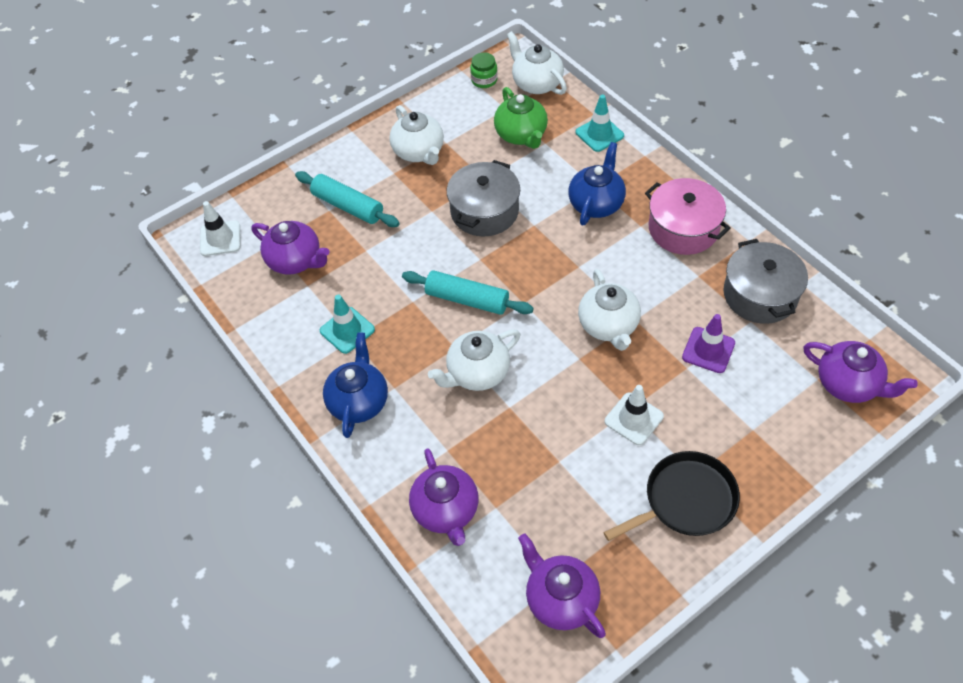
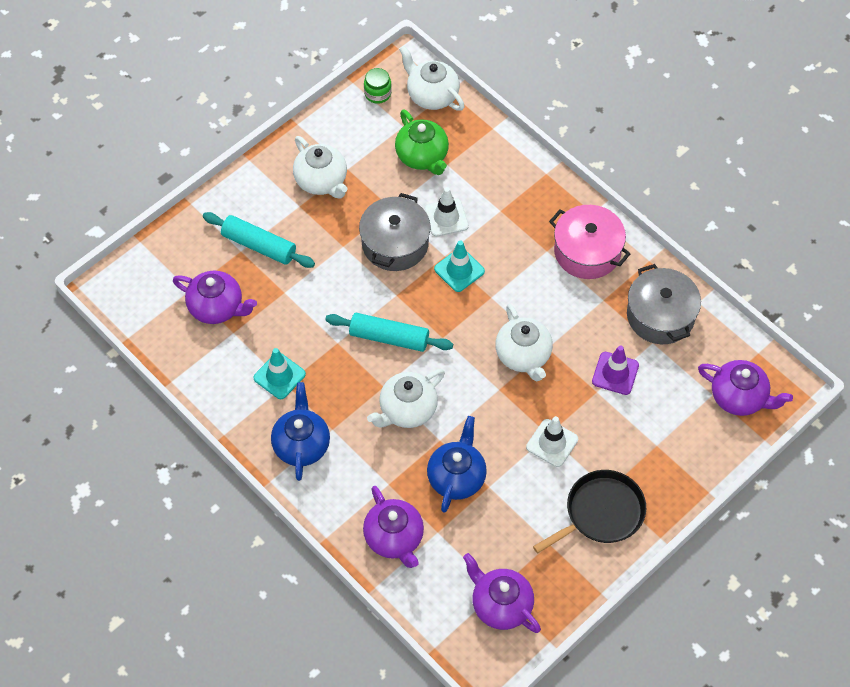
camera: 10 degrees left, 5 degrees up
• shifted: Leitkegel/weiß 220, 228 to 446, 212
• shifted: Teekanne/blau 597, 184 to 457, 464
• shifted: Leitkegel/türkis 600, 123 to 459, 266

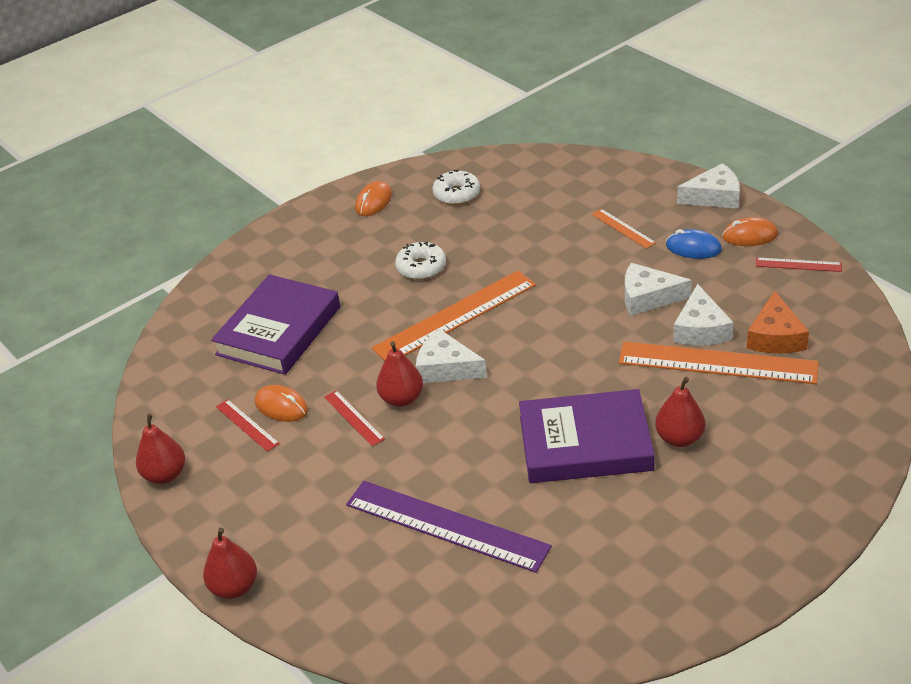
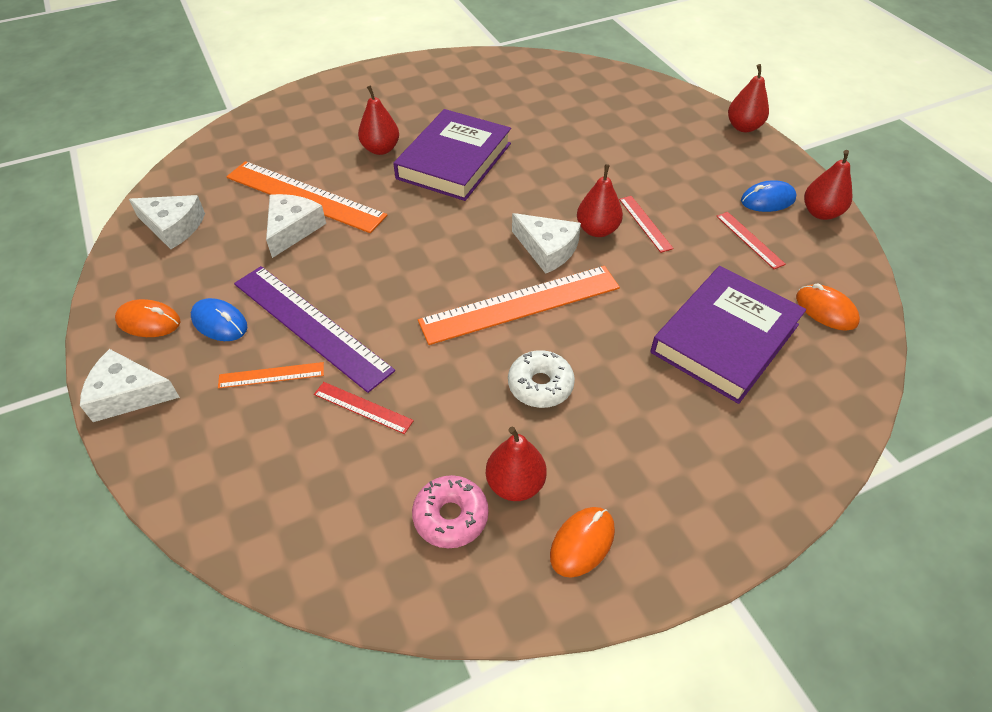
camera: 170 degrees left, 10 degrees up
• gone: Käse/orange 778, 322
• new: Birne/rot 516, 463
• new: Computermaus/blau 769, 196
• shifted: Computermaus/orange 281, 403 to 828, 307
• shifted: Lineal/lila 449, 527 to 314, 329
• shifted: Käse/weiß 658, 289 to 167, 222
• shifted: Lineal/rot 799, 264 to 364, 408
• repainted: Donut/weiß 456, 187 to Donut/rosa 450, 511
• rotated: Buch/lila 587, 436 = 452, 155 75 degrees counterclockwise
• rotated: Lineal/orange 624, 229 = 271, 375 75 degrees counterclockwise

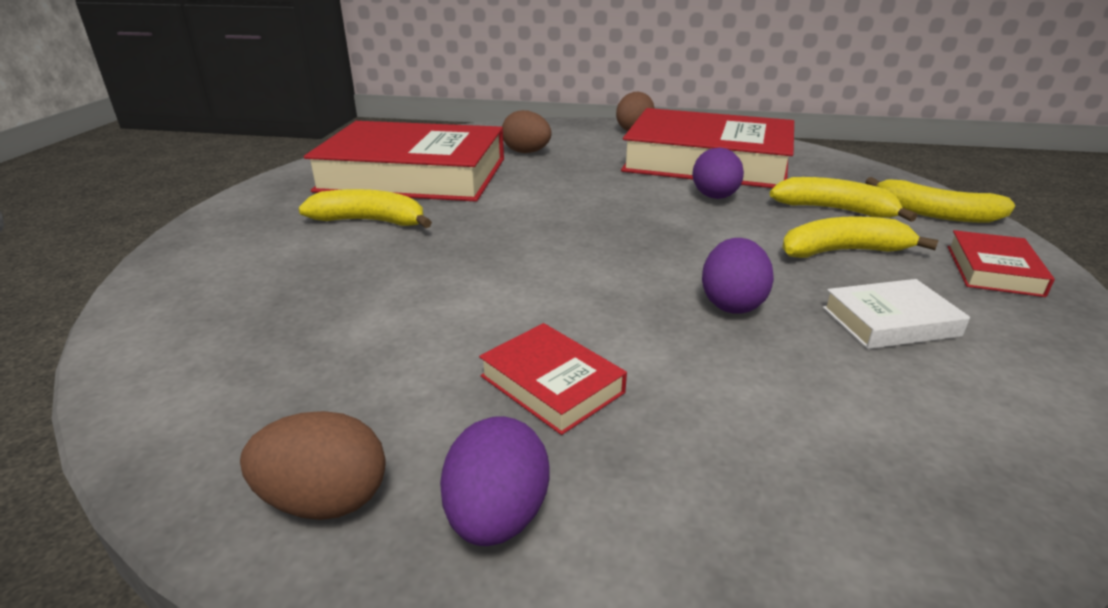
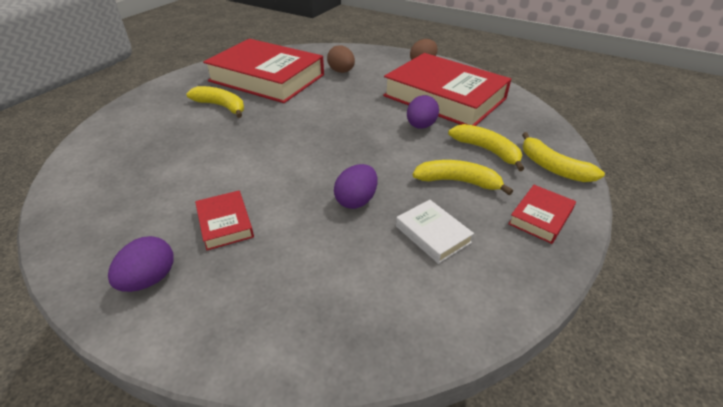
camera: 20 degrees right, 10 degrees up
• gone: Ei/braun 313, 465
• rotated: Buch/weiß 896, 314 = 435, 232 45 degrees clockwise

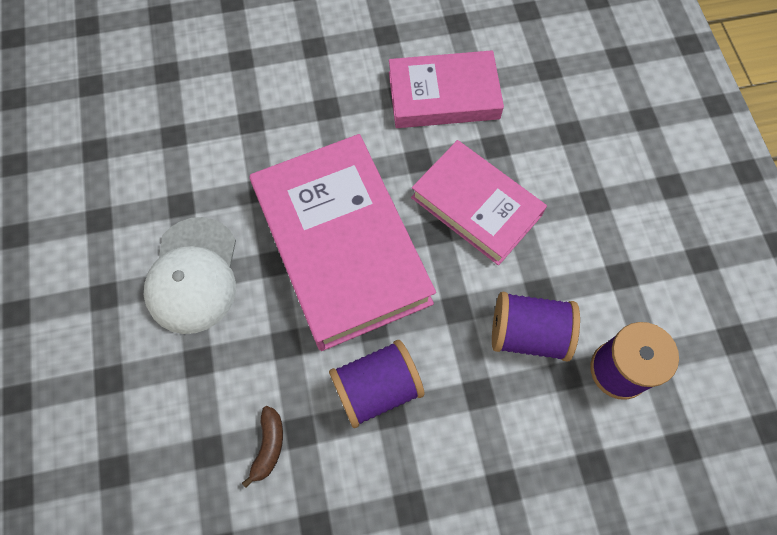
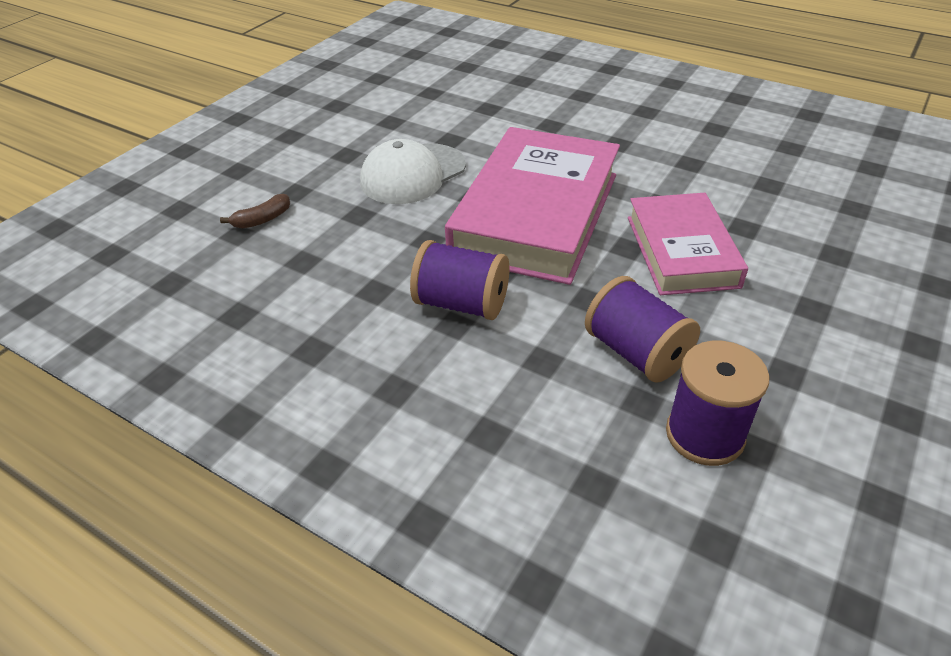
camera: 45 degrees right, 25 degrees down
• gone: Buch/rosa 446, 89
• shifted: Banane/braun 262, 447 to 255, 211

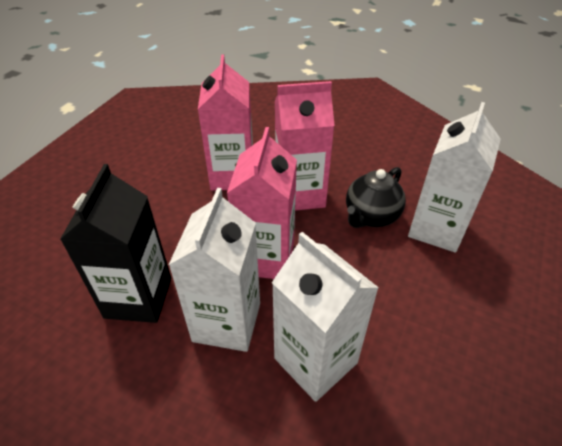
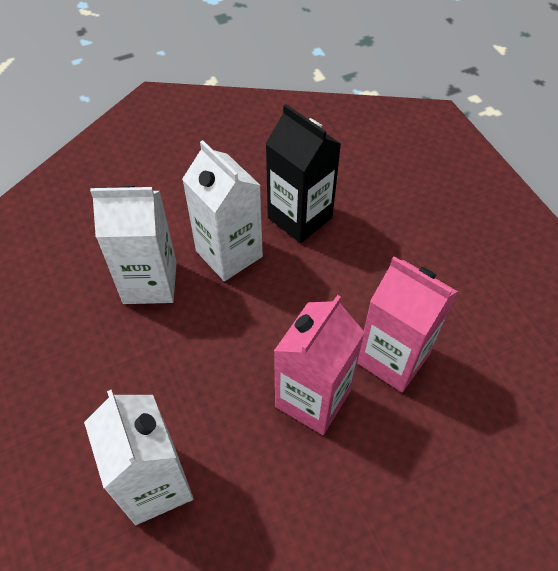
camera: 130 degrees right, 10 degrees up
• gone: Getränkekarton/rosa 262, 203
• gone: Teekanne/schwarz 376, 197

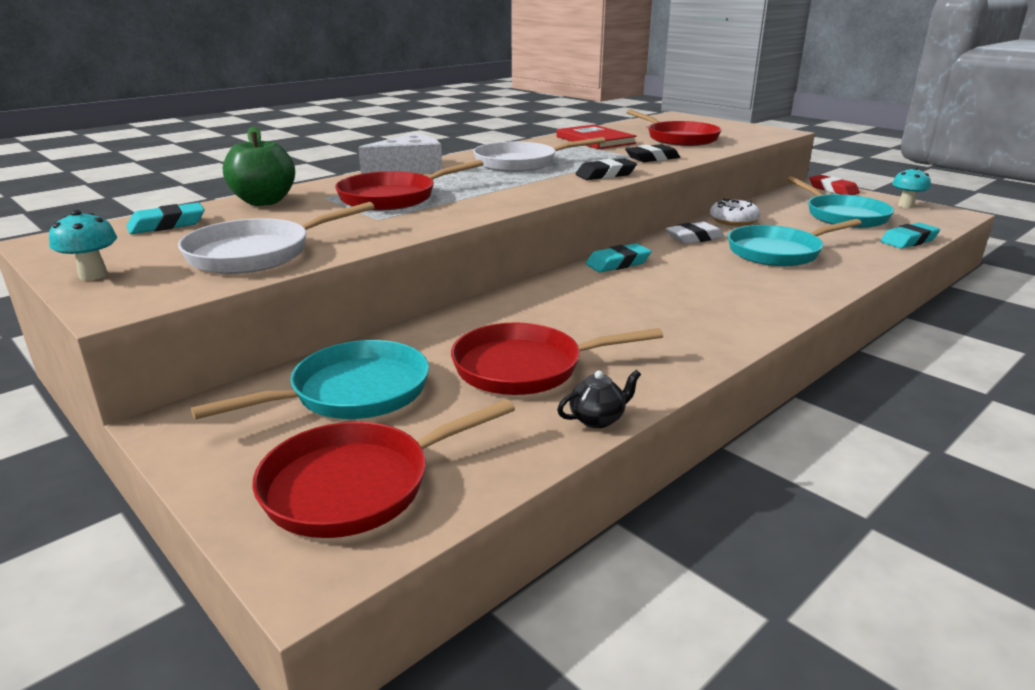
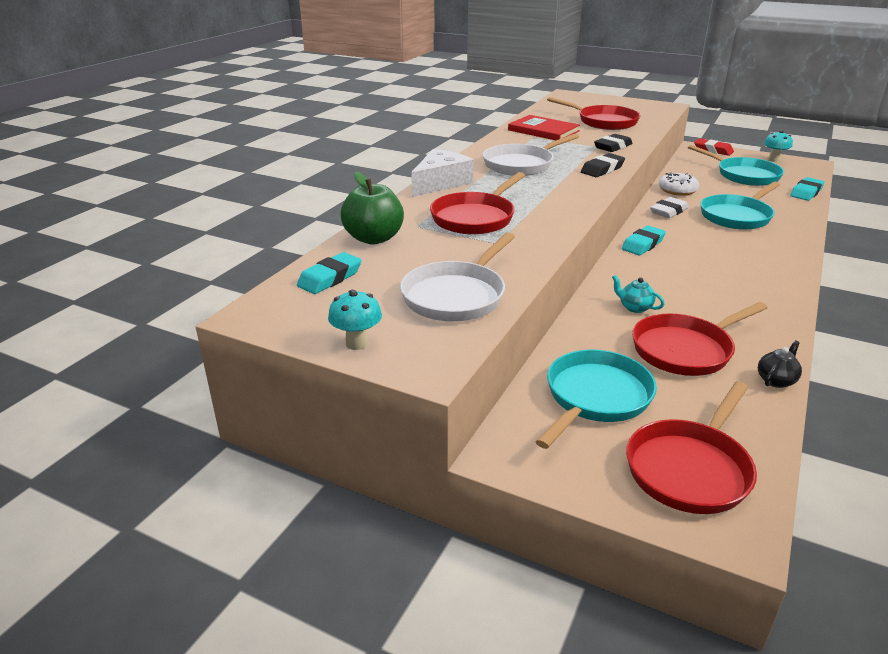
camera: 20 degrees left, 5 degrees up
• new: Teekanne/türkis 638, 294

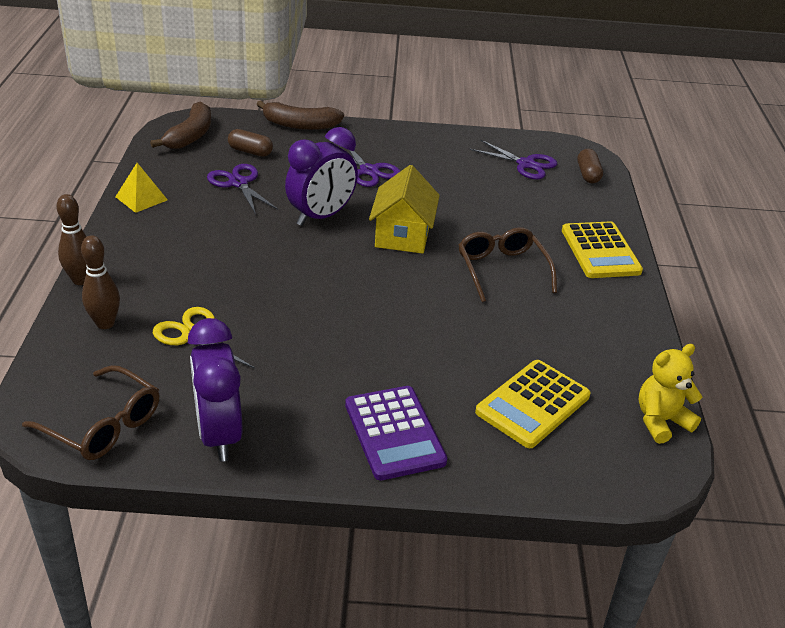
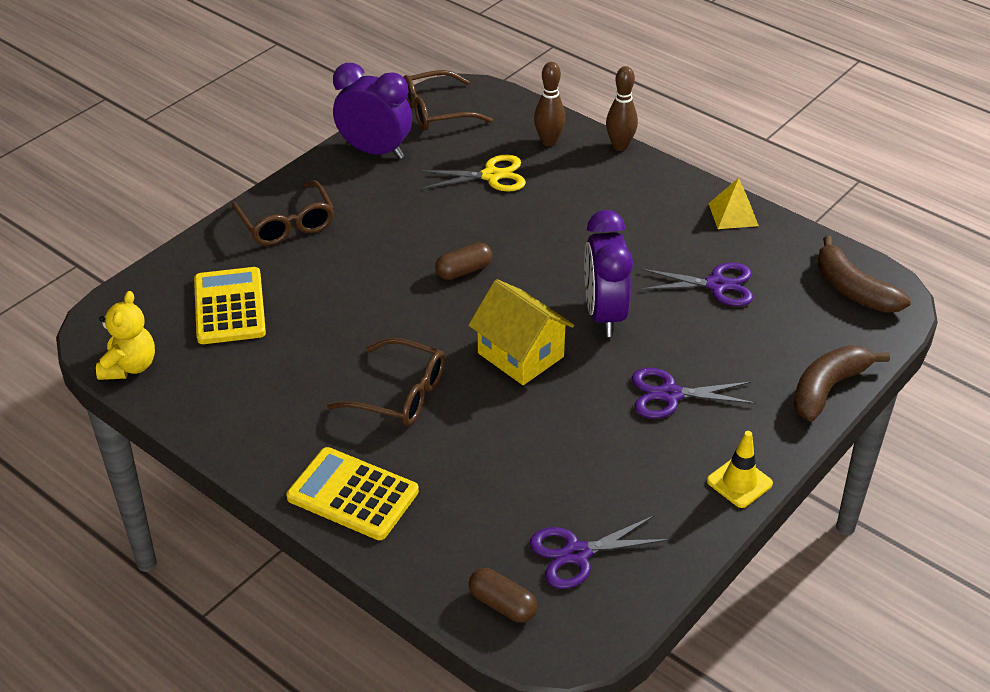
camera: 130 degrees right, 5 degrees up
• new: Leitkegel/gelb 740, 469
• shifted: Kapsel/braun 250, 143 to 463, 261
• swapped: Taschenrechner/lila 396, 433 to Brille/braun 283, 213

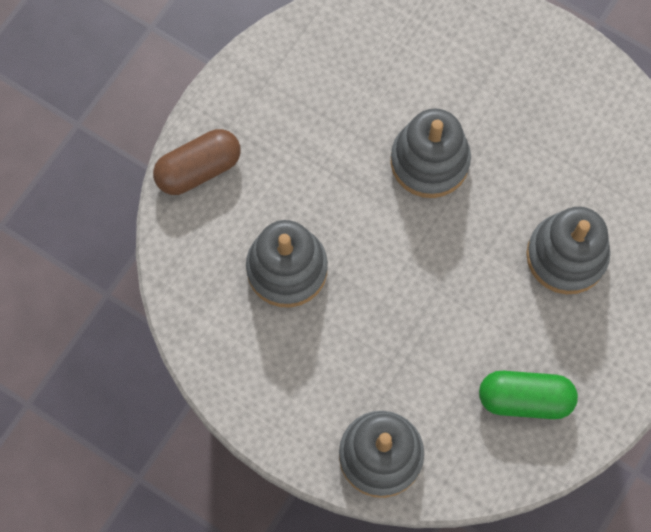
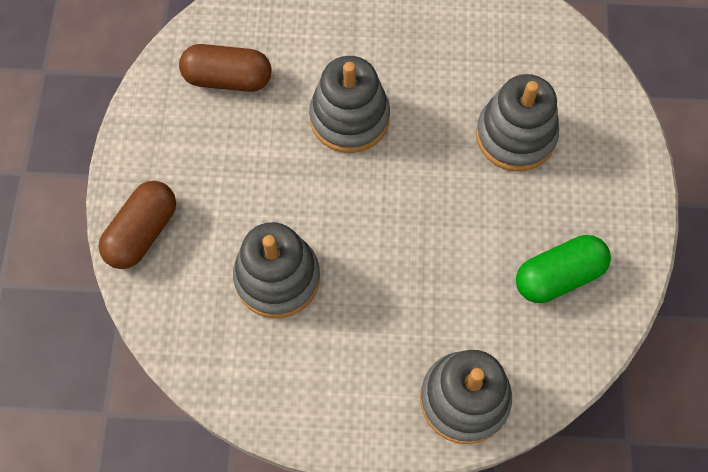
camera: 30 degrees left, 5 degrees down
• new: Kapsel/braun 225, 68

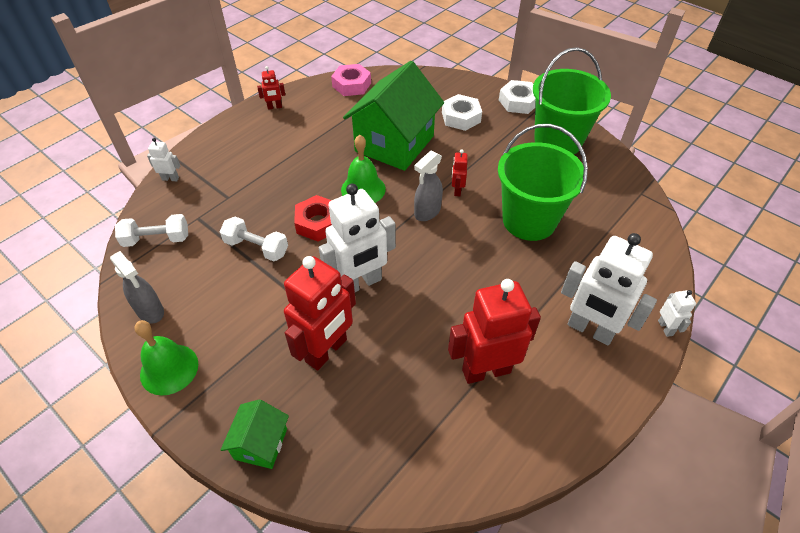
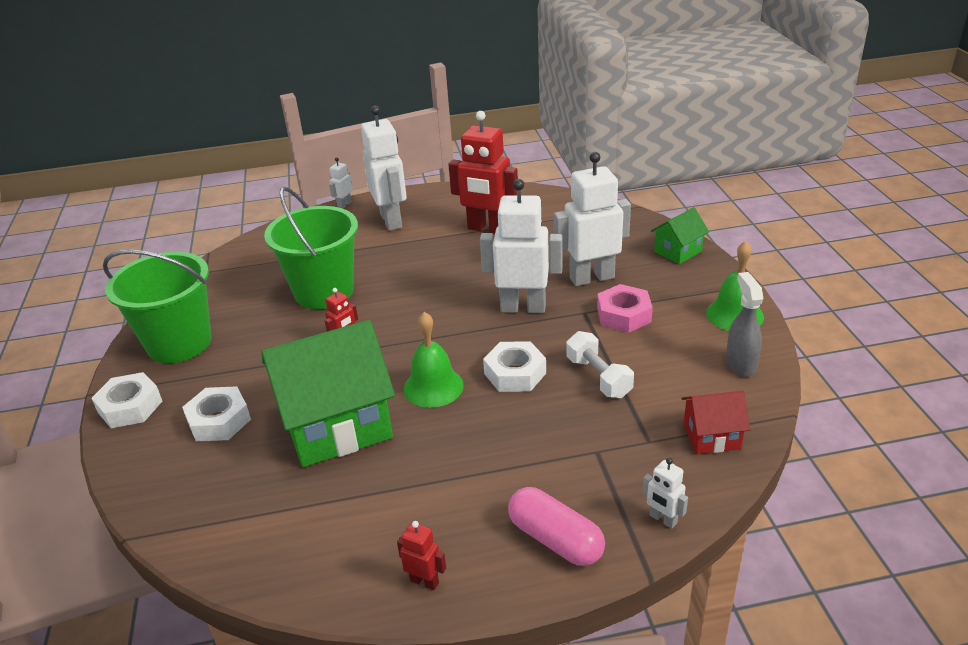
camera: 140 degrees left, 15 degrees down
• gone: Sprühflasche/grau 428, 185
• new: Kapsel/rosa 556, 526
• shifted: Sechskantmutter/rosa 351, 80 to 625, 308
• swapped: Hantel/weiß 151, 230 to Haus/rot 715, 422
• repainted: Roboter/rot 320, 313 to Roboter/weiß 592, 219
• repainted: Sechskantmutter/rot 313, 218 to Sechskantmutter/weiß 514, 366

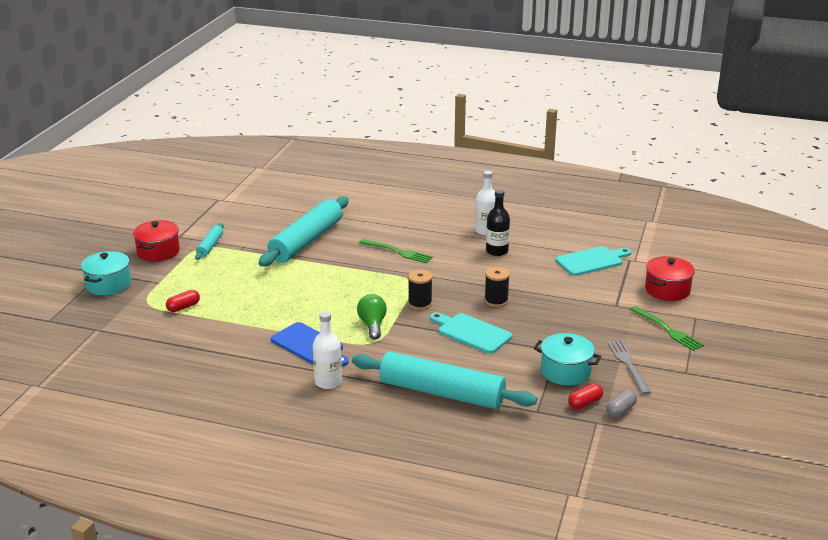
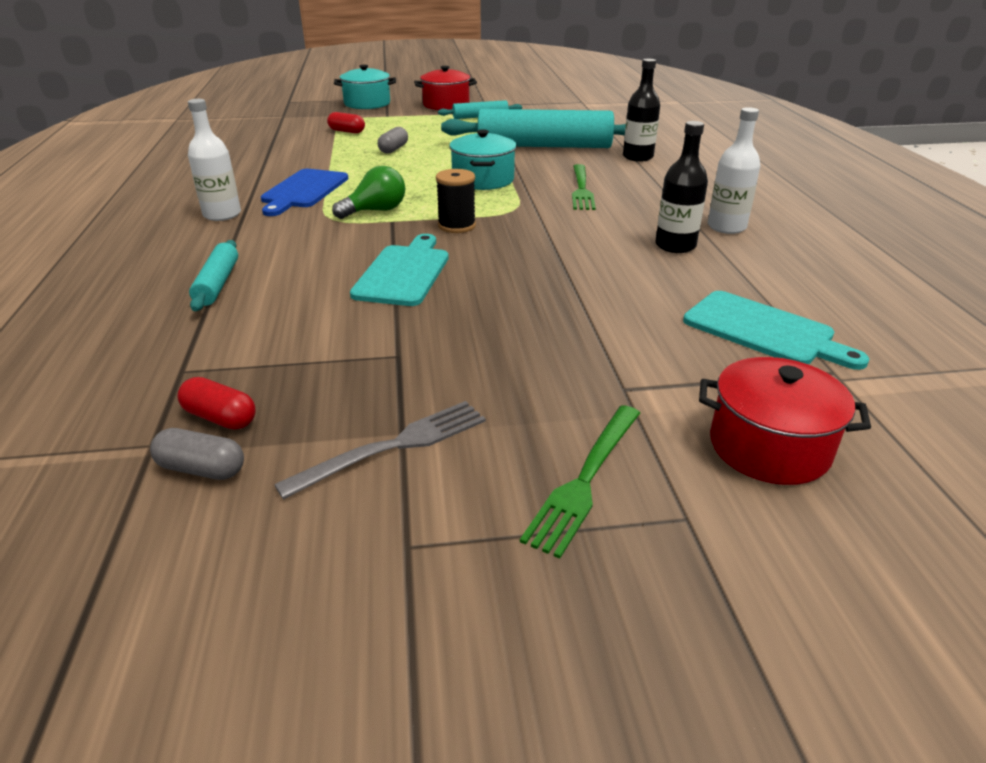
camera: 65 degrees right, 5 degrees up
• gone: Garnrolle/schwarz 497, 287
• new: Kapsel/grau 393, 140
• new: Flasche/schwarz 641, 110
• shifted: Kochtopf/türkis 568, 359 to 483, 159
• scaled: Nudelholz/türkis 444, 380 = 213, 275 x0.47

